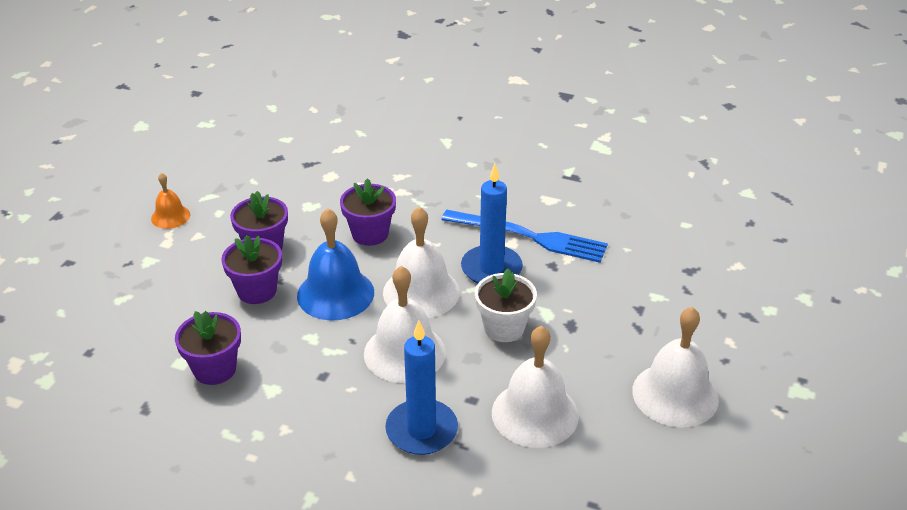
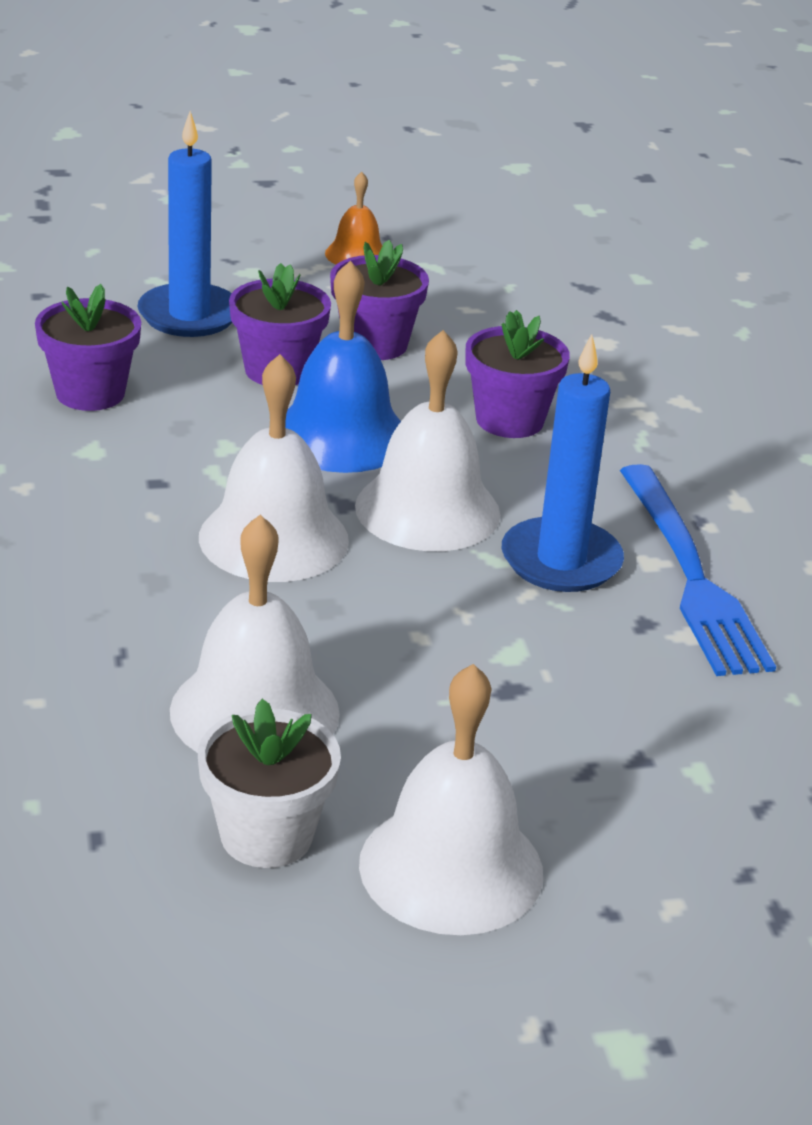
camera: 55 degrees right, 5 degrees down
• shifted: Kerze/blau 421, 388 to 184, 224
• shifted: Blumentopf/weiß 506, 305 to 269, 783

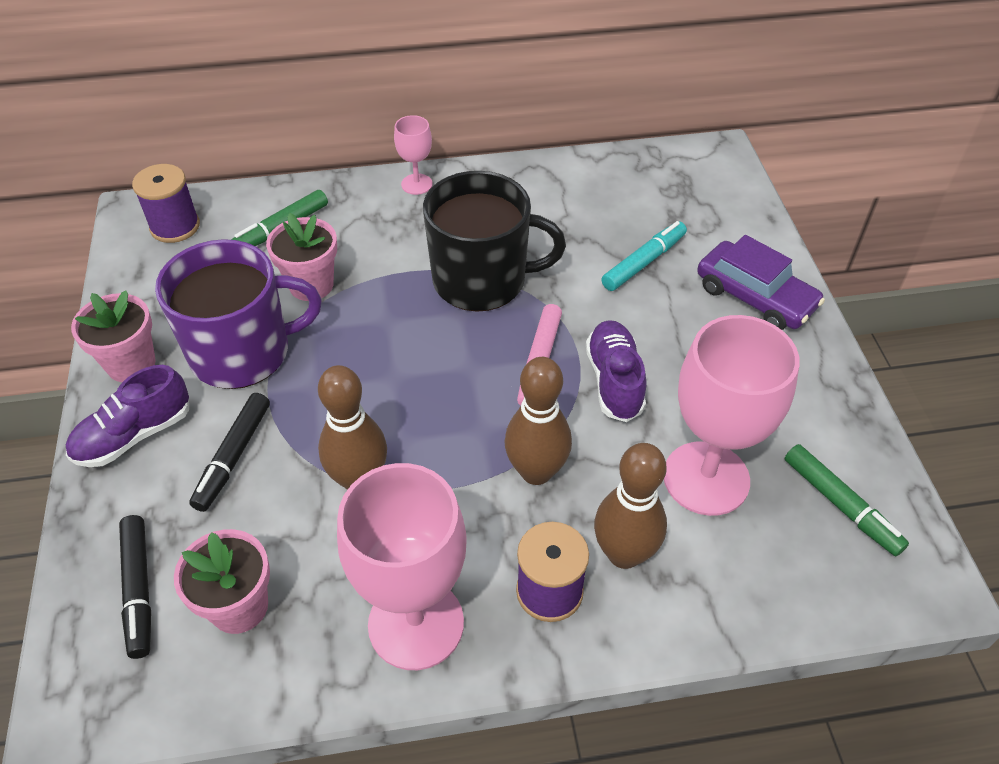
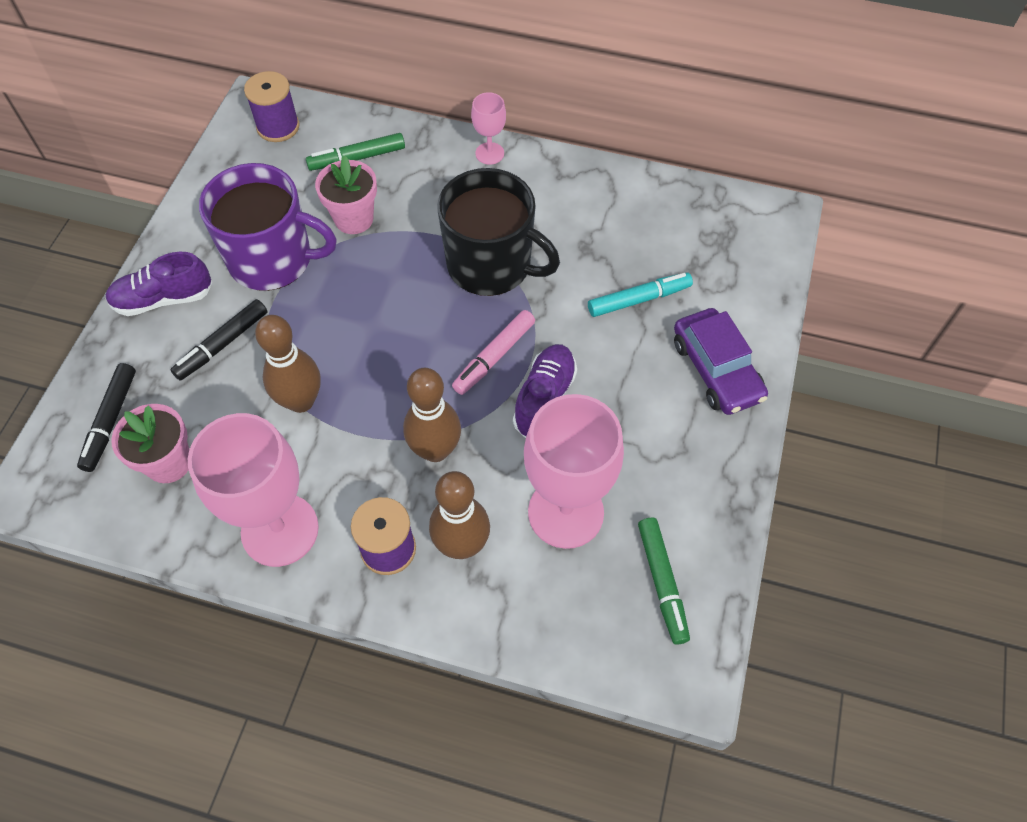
camera: 25 degrees right, 10 degrees up
• gone: Blumentopf/rosa 113, 336

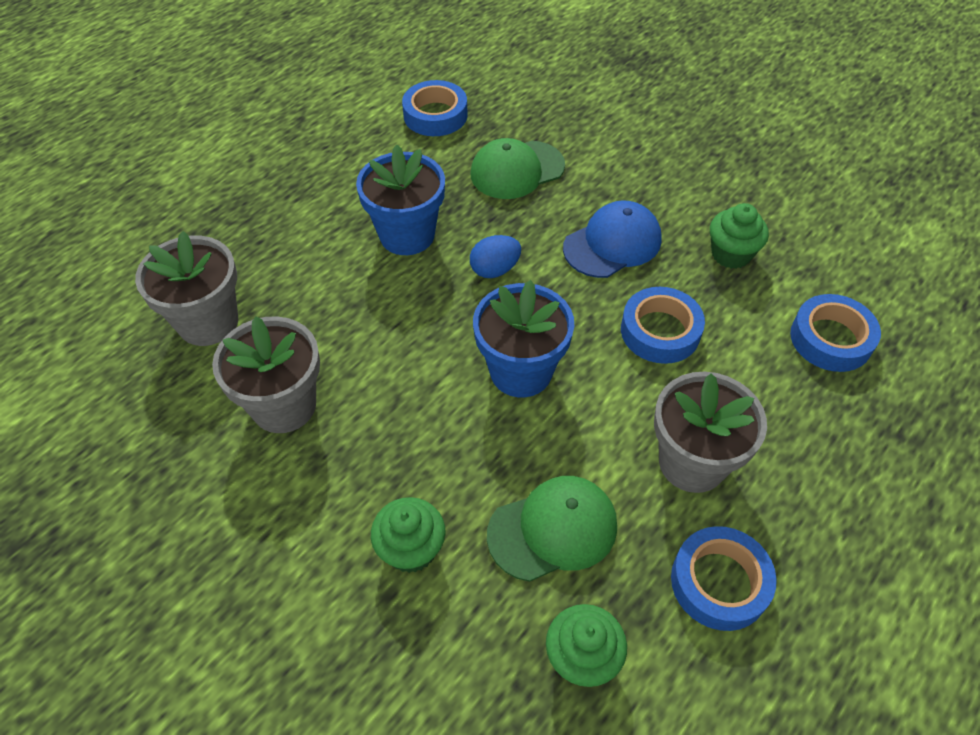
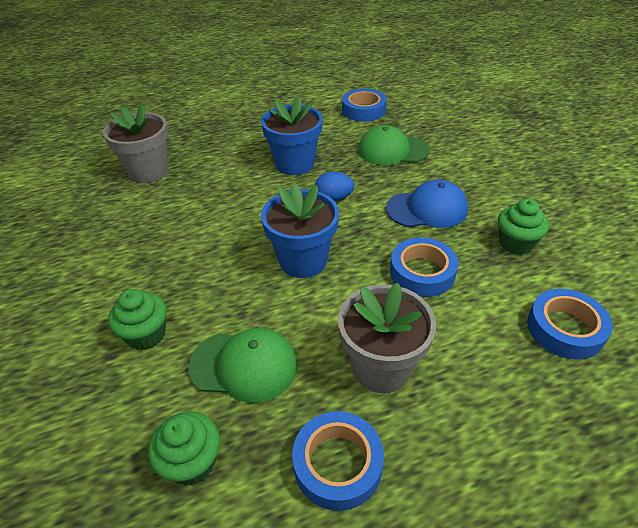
camera: 30 degrees right, 10 degrees down
• gone: Blumentopf/grau 266, 374

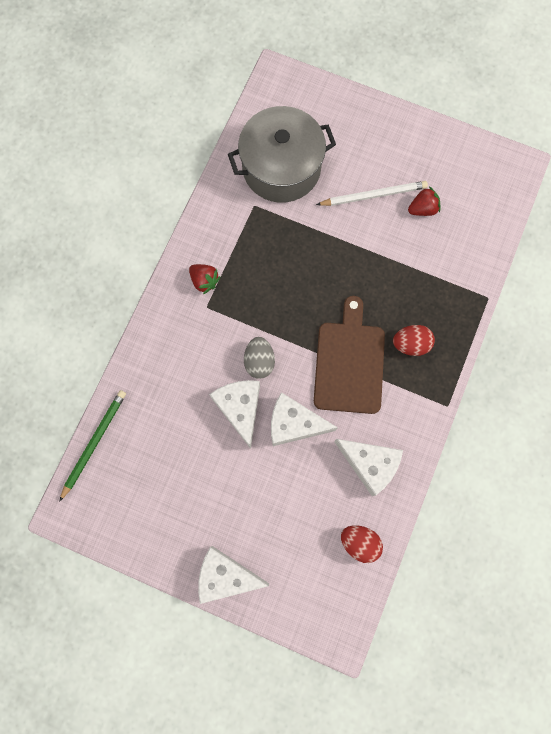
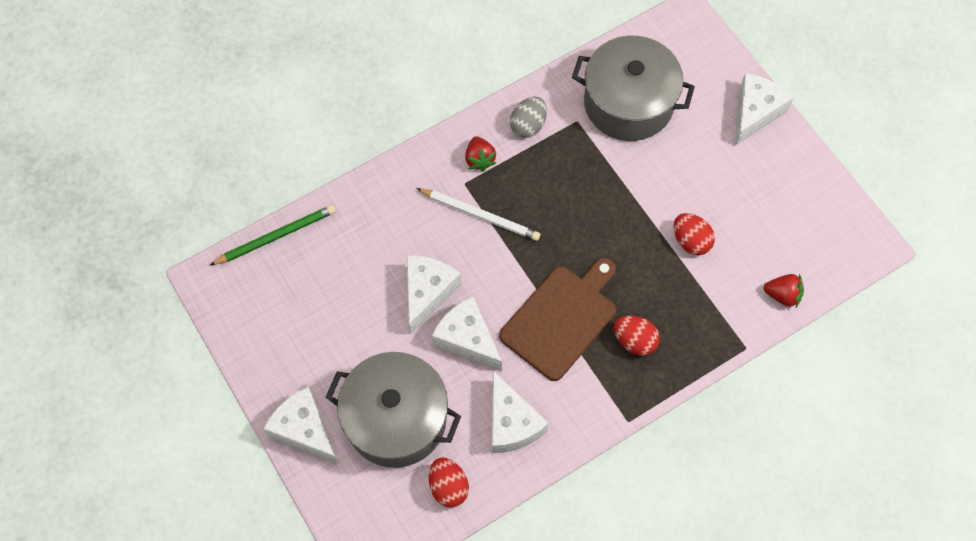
camera: 35 degrees right, 10 degrees down
• new: Kochtopf/grau 393, 410
• new: Ei/rot 694, 234
• new: Käse/weiß 764, 109
• shifted: Ei/grau 259, 358 to 528, 117
• shifted: Bleistift/weiß 372, 193 to 478, 214
• shifted: Erdbeere/rot 424, 201 to 784, 291

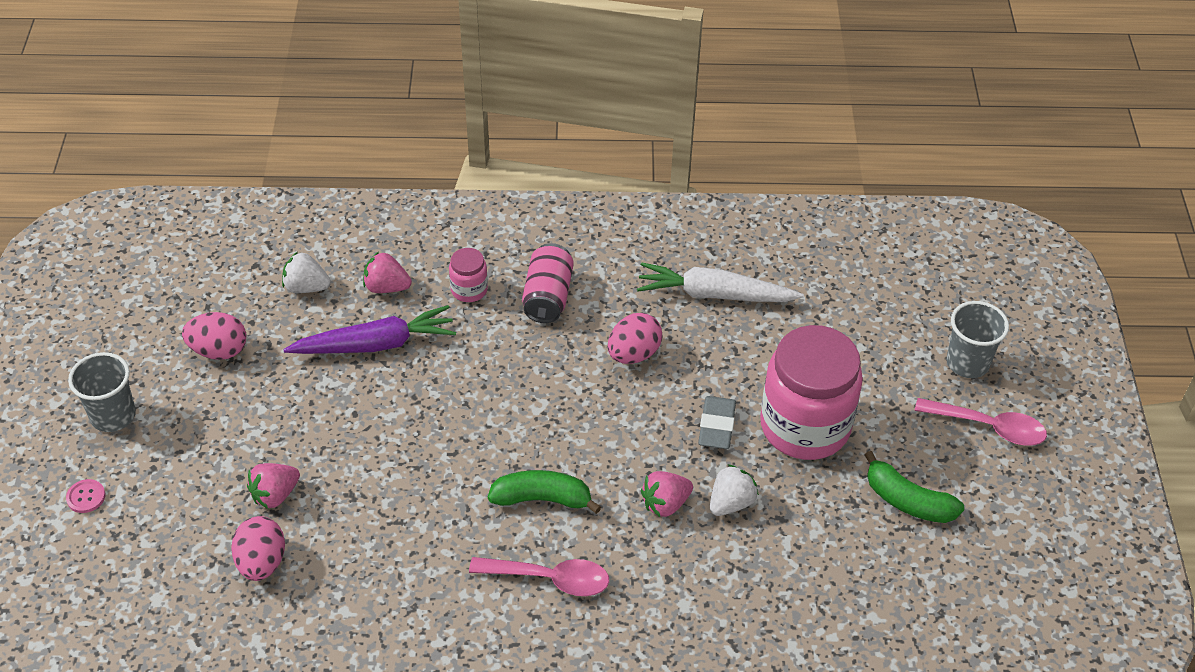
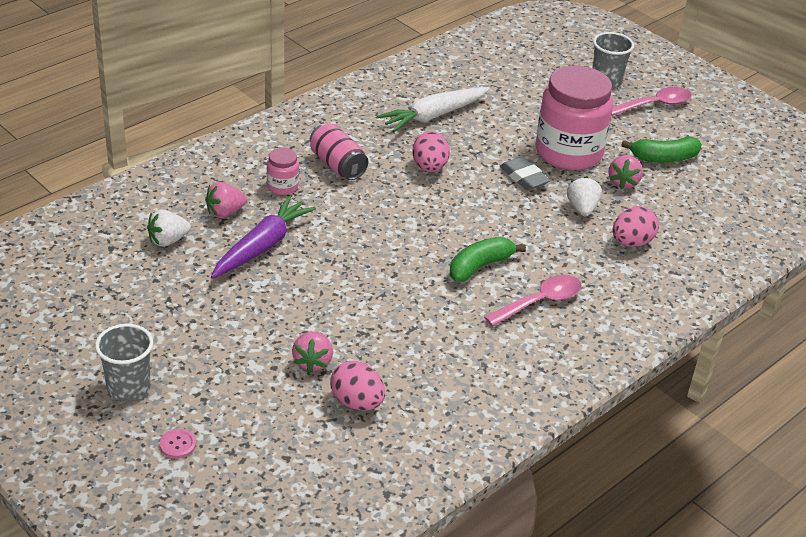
camera: 45 degrees left, 10 degrees down
• shifted: Ei/rosa 214, 336 to 636, 226
• shifted: Erdbeere/rosa 667, 494 to 625, 172

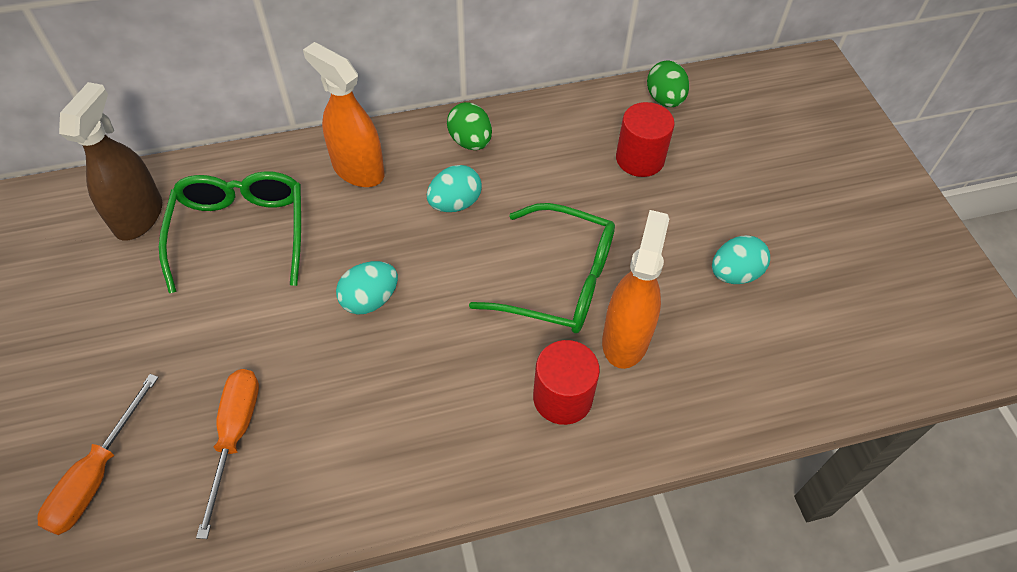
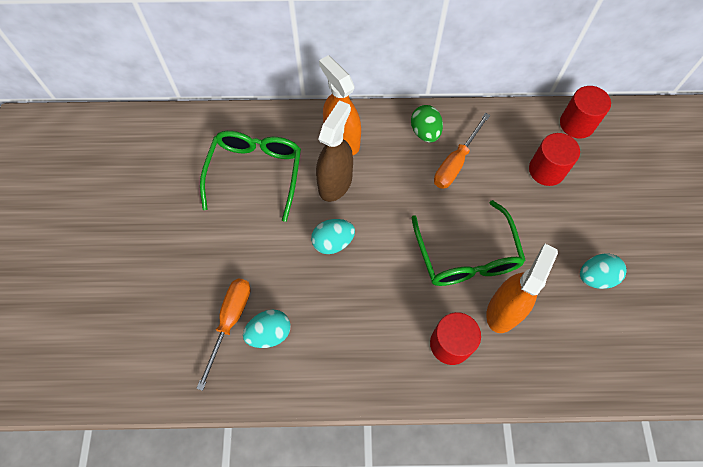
camera: 15 degrees right, 10 degrees up
• shifted: Schraubenzieher/orange 98, 454 to 462, 151
• shifted: Sprühflasche/braun 110, 161 to 334, 151
• shifted: Ei/türkis 454, 188 to 267, 328
• swapped: Ei/grün 668, 84 to Vollzylinder/rot 585, 112
• rotated: Brille/grün 542, 268 = 469, 243 45 degrees clockwise

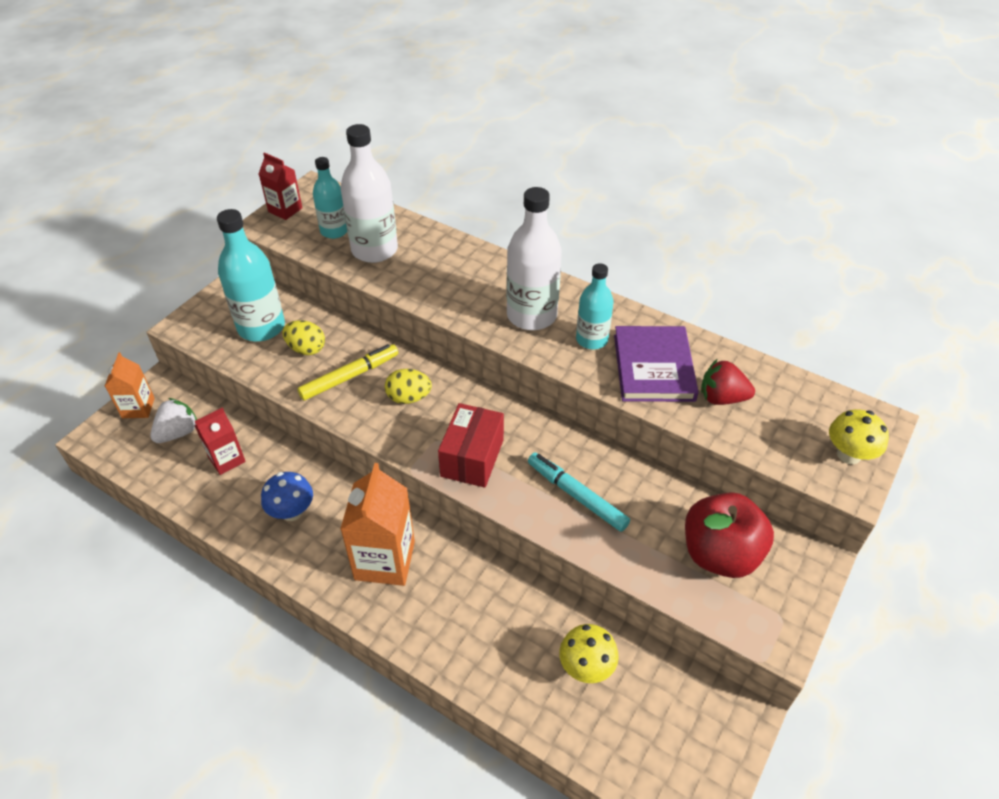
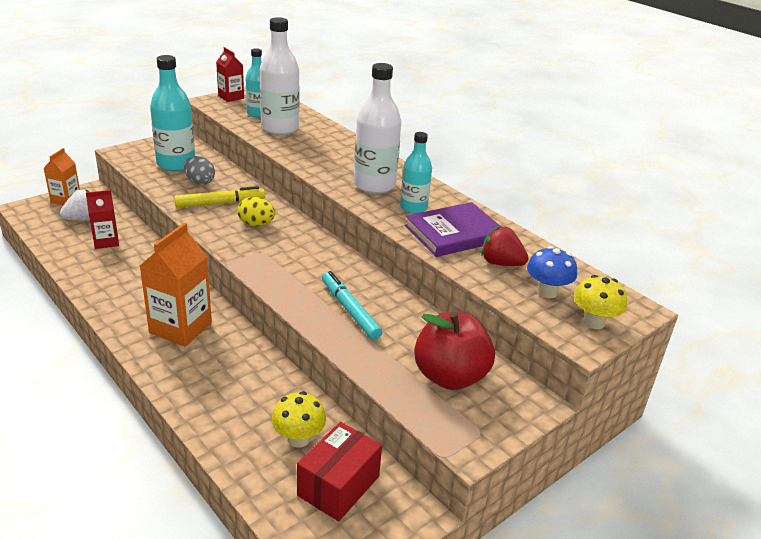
camera: 15 degrees right, 15 degrees down
• shifted: Pilz/blau 287, 496 to 552, 272
• shifted: Schachtel/rot 471, 445 to 339, 471
• repainted: Ei/gelb 303, 337 to Ei/grau 199, 170
• rotated: Buch/lila 656, 364 = 453, 229 45 degrees clockwise

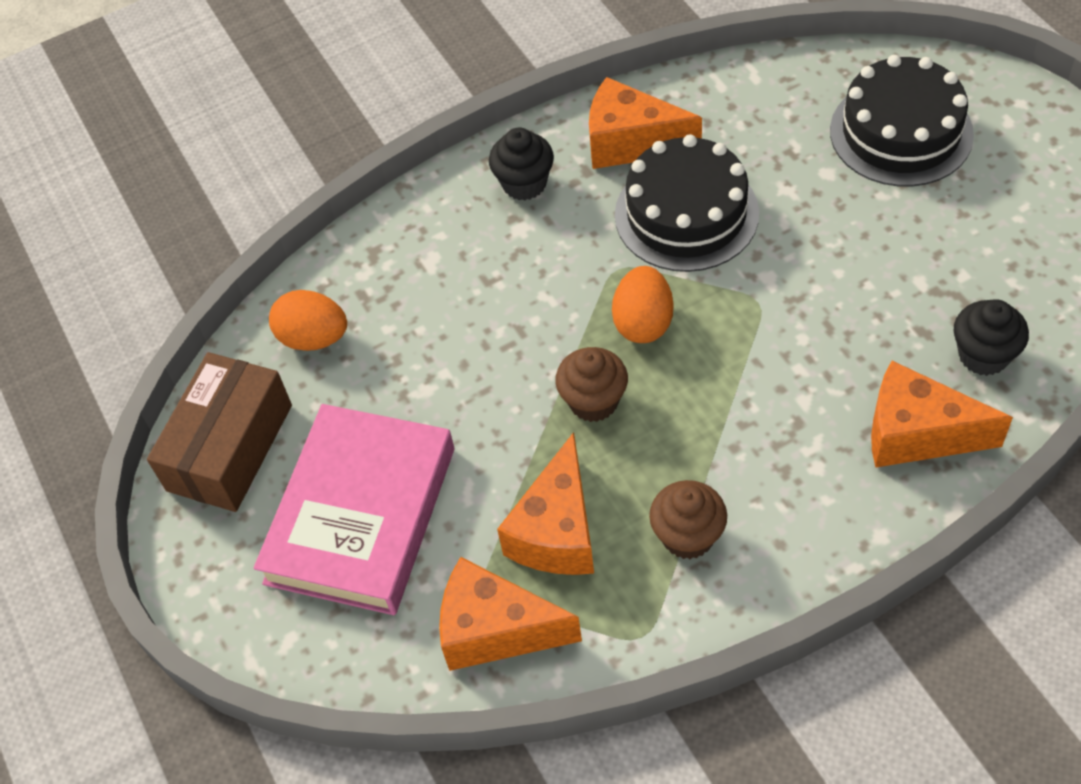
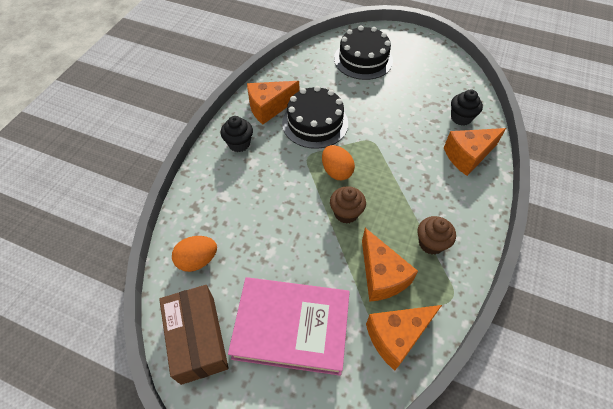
camera: 45 degrees left, 0 degrees up
• rotated: Buch/rosa 354, 509 = 289, 326 60 degrees counterclockwise

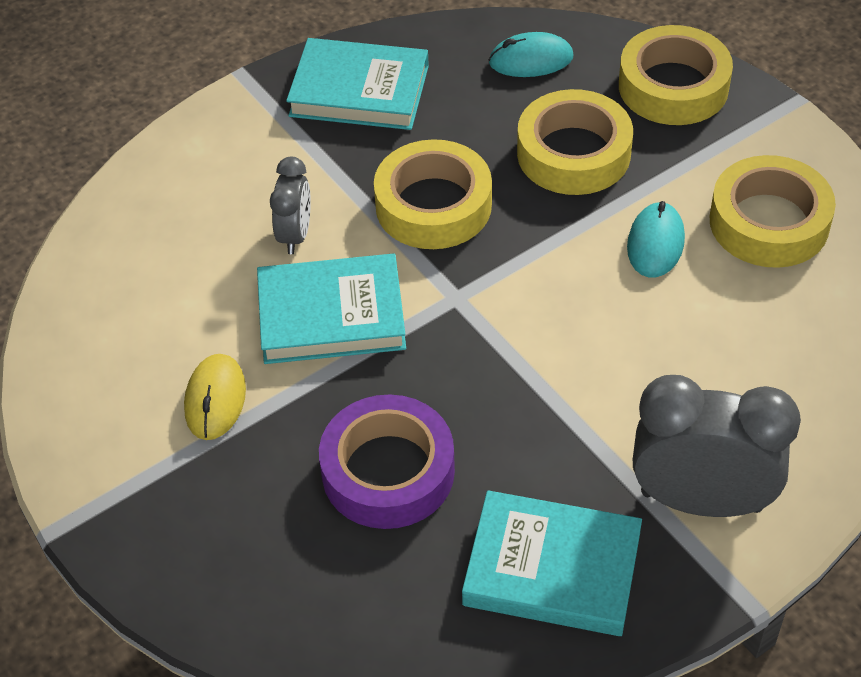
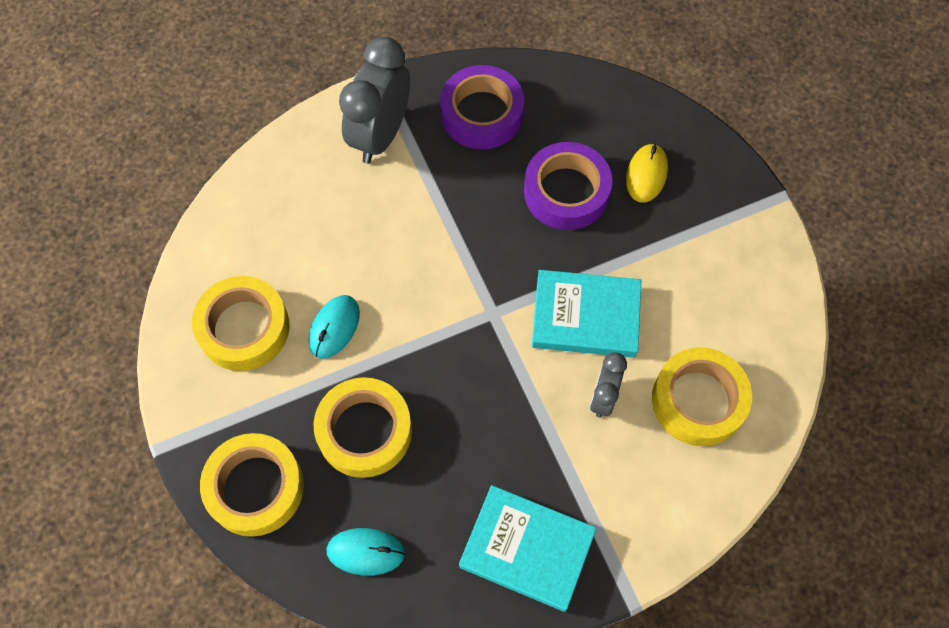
camera: 170 degrees left, 15 degrees up
• shifted: Computermaus/gelb 215, 397 to 647, 173
• shifted: Klebeband/gelb 433, 194 to 702, 396
• swapped: Buch/türkis 552, 563 to Klebeband/lila 482, 107
• rotated: Wecker/grau 717, 446 = 374, 100 90 degrees clockwise

